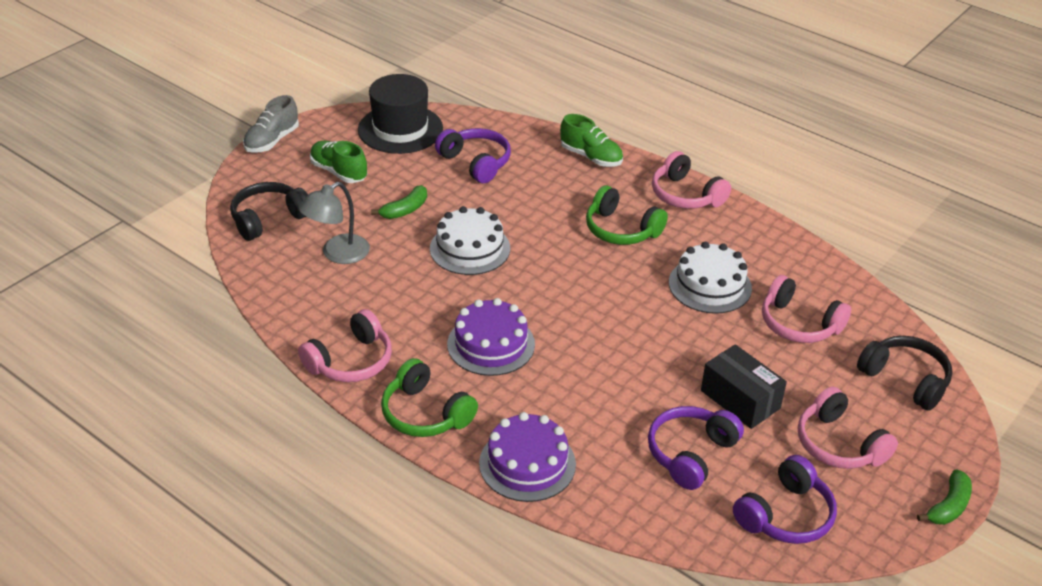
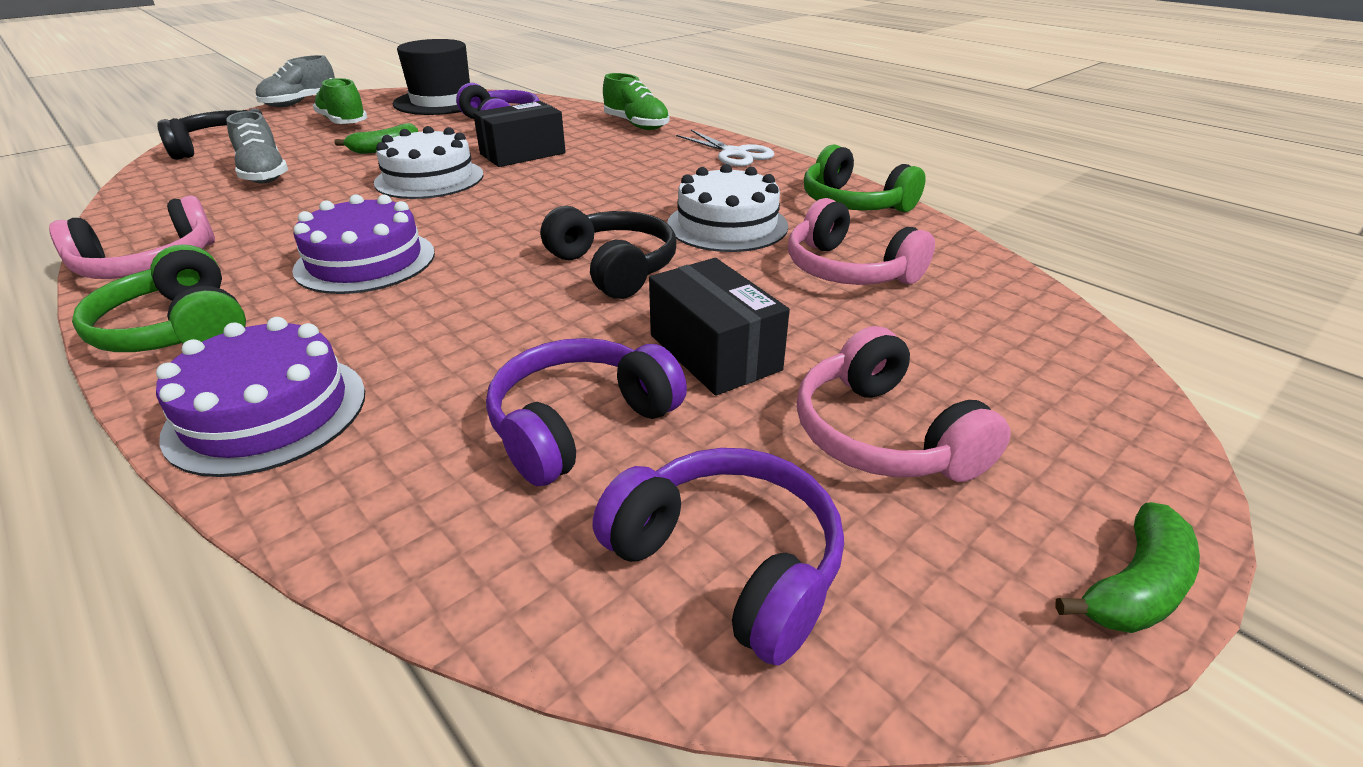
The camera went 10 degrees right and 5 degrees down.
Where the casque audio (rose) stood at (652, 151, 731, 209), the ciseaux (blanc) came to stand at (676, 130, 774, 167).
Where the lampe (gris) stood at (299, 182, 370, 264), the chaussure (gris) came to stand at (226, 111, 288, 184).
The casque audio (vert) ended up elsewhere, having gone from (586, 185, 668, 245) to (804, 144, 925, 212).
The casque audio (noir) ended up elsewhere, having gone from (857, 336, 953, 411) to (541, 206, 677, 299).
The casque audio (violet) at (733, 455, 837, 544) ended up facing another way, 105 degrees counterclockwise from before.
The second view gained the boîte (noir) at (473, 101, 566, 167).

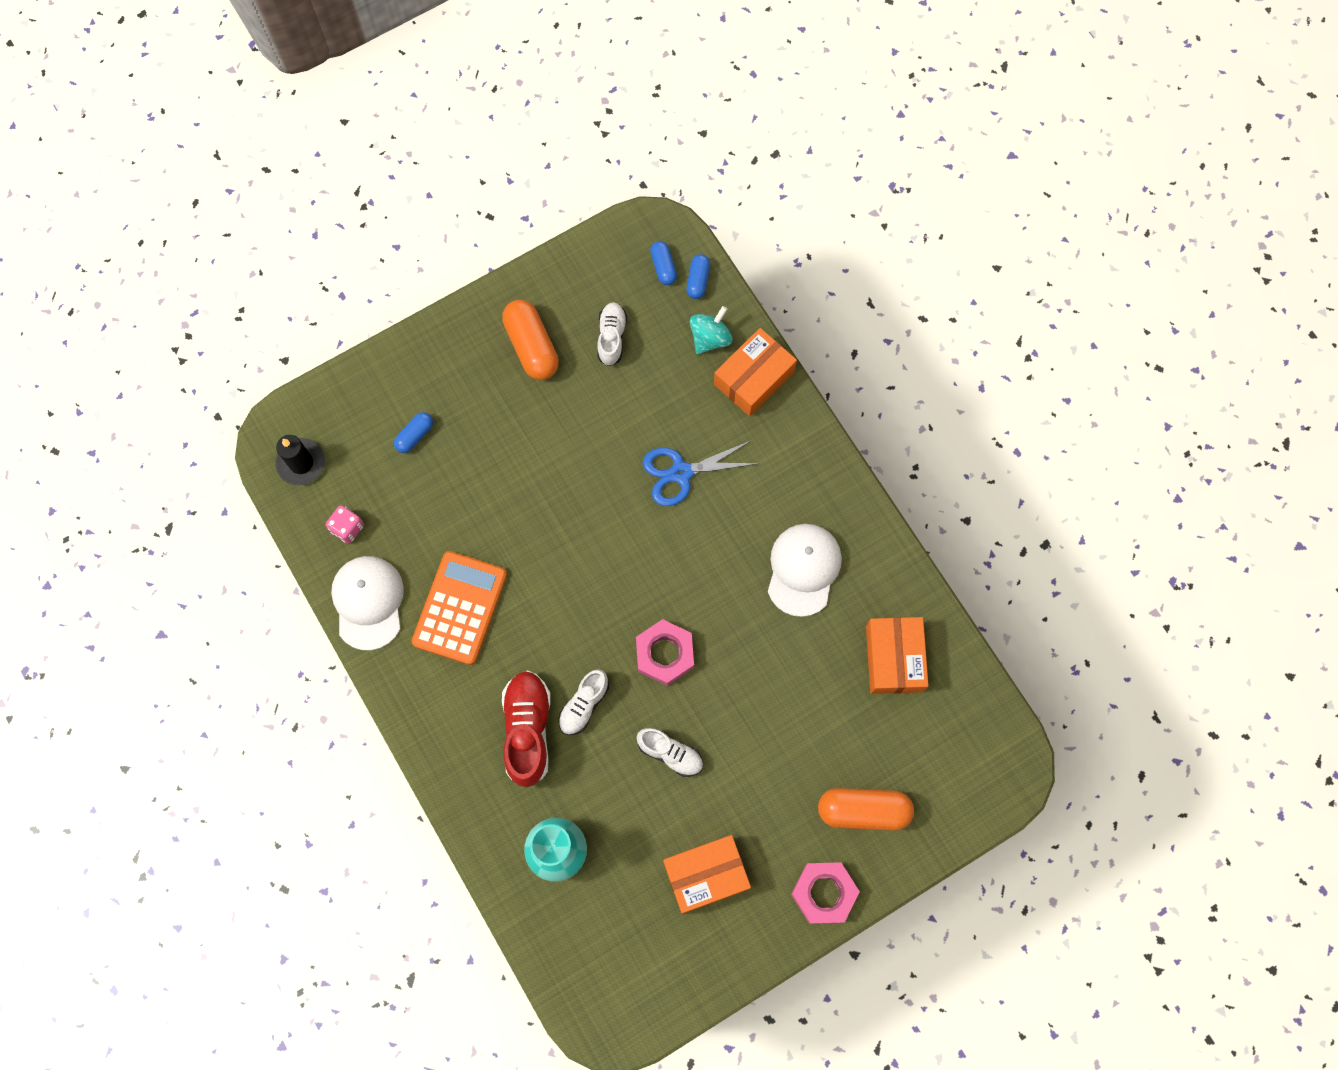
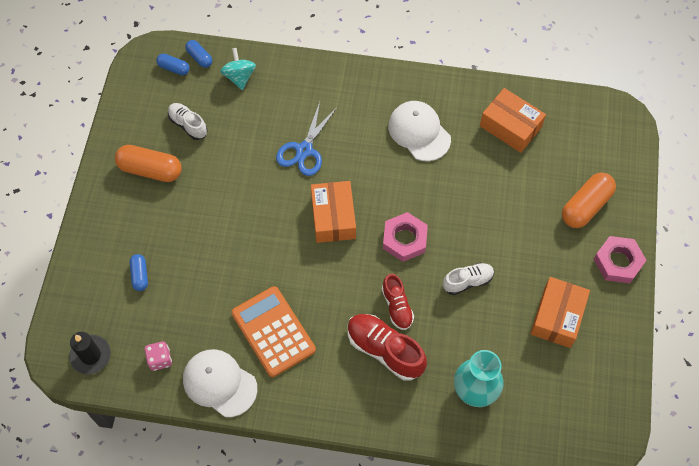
The camera went 50 degrees left and 10 degrees down.
The boîte (orange) ended up elsewhere, having gone from (714, 328, 797, 416) to (311, 181, 356, 243).
What was the chaussure (blanc) at (558, 669, 609, 735) turned into the chaussure (rouge) at (382, 274, 414, 330).

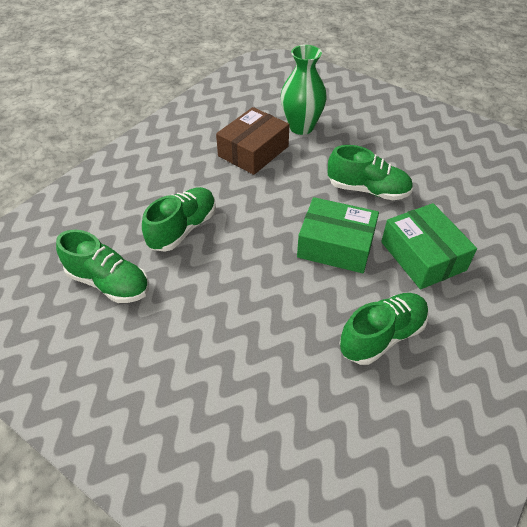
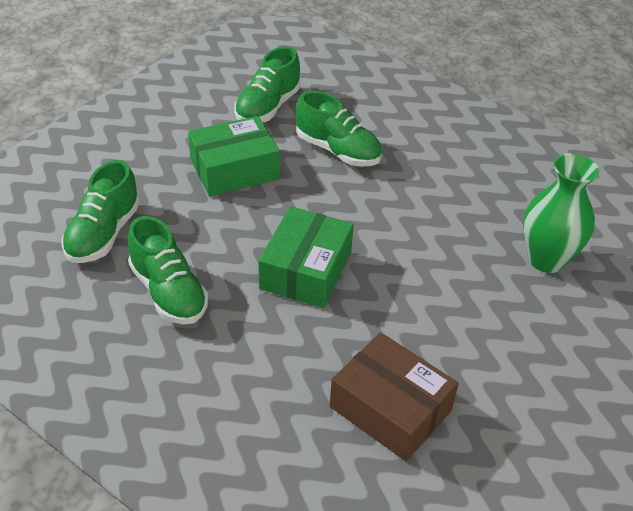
The camera went 90 degrees right and 5 degrees down.
The boîte (marron) ended up elsewhere, having gone from (216, 107, 290, 175) to (330, 332, 459, 461).
The chaussure (vert) ended up elsewhere, having gone from (328, 145, 413, 200) to (61, 160, 140, 263).
The boîte (vert) ended up elsewhere, having gone from (381, 203, 477, 289) to (188, 116, 280, 196).

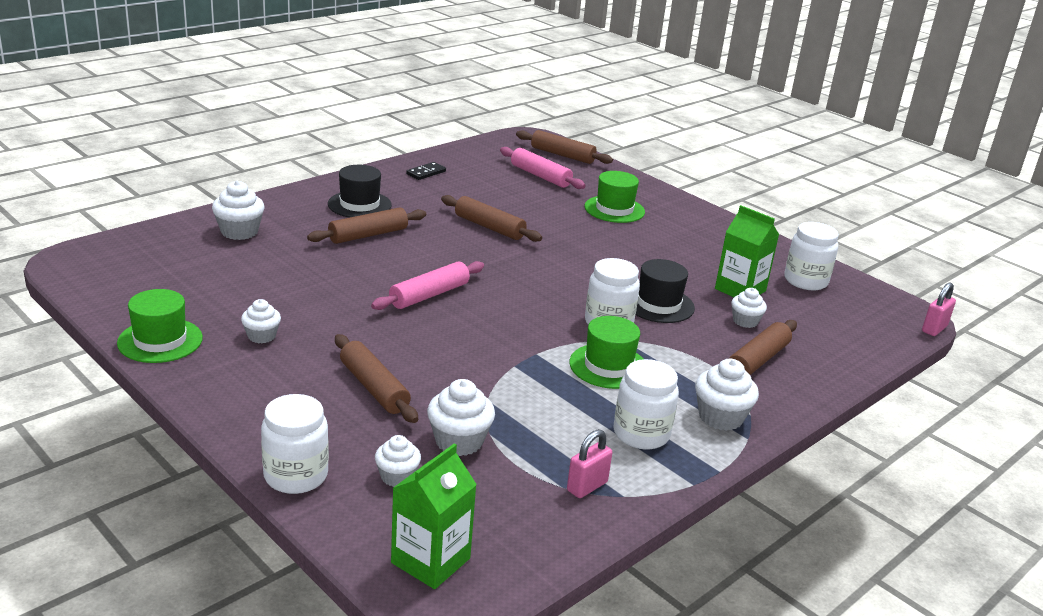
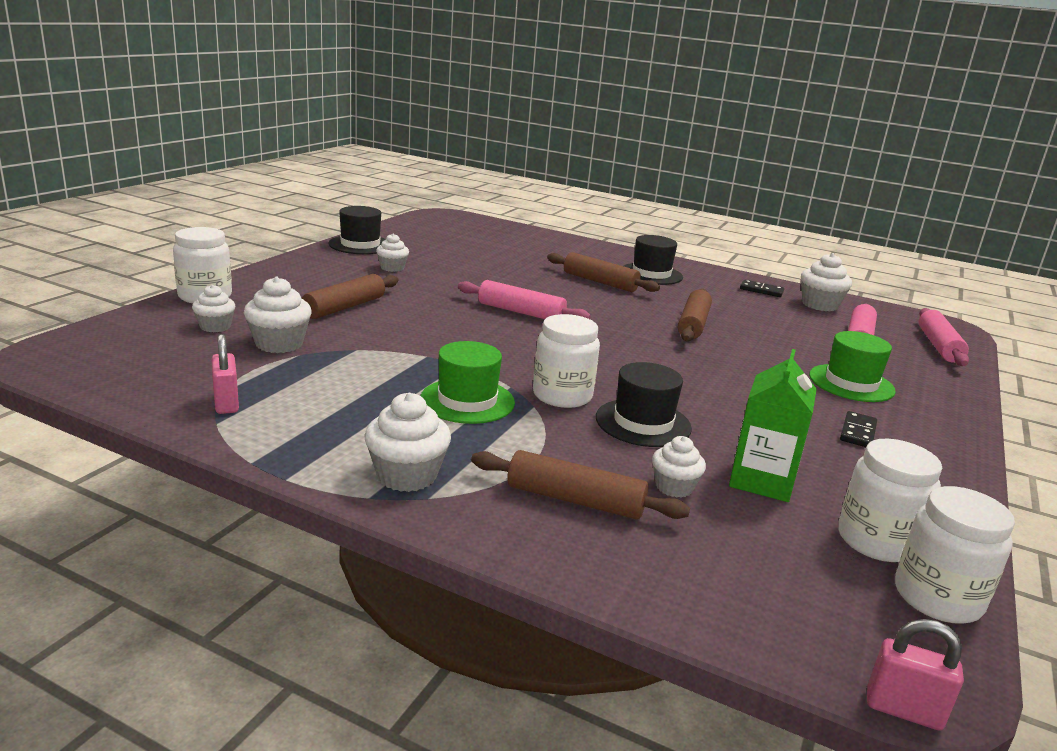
The camera went 70 degrees right and 5 degrees down.
What was the rouleau à pâtisserie (marron) at (516, 130, 613, 164) turned into the rouleau à pâtisserie (rose) at (919, 308, 969, 366).
The muffin (blanc) ended up elsewhere, having gone from (212, 181, 264, 240) to (801, 253, 852, 311).
What was the chapeau (vert) at (117, 289, 203, 363) turned into the chapeau (noir) at (329, 206, 386, 254).
The bocal (blanc) ended up elsewhere, having gone from (614, 359, 679, 450) to (895, 486, 1015, 624).
The cadenas (rose) at (567, 429, 613, 498) ended up facing another way, 45 degrees clockwise from before.
The second view lost the brique de lait (vert) at (391, 443, 477, 589).
The second view gained the domino (noir) at (840, 411, 877, 447).

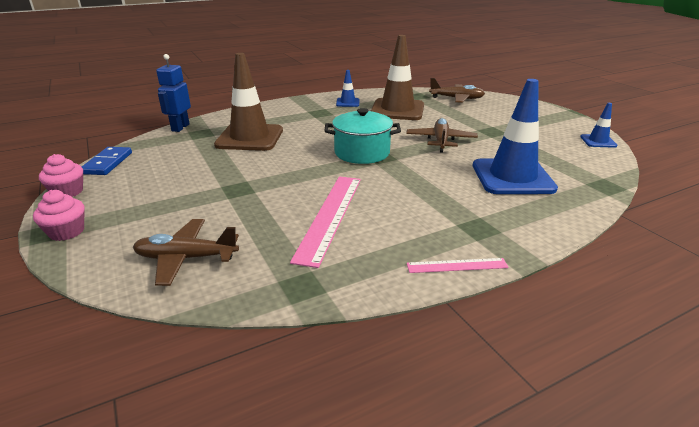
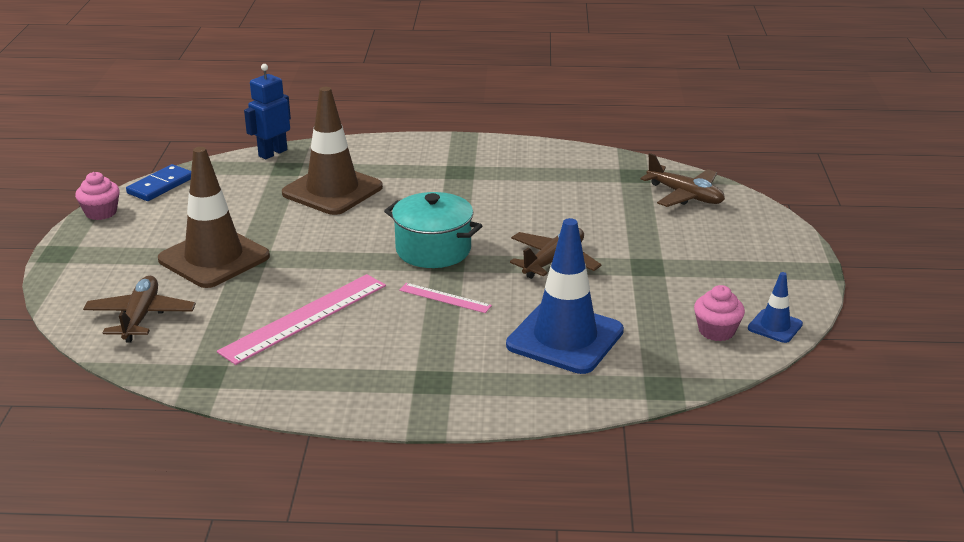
The camera went 30 degrees right and 0 degrees up.
The cône de chantier (marron) ended up elsewhere, having gone from (371, 35, 424, 120) to (158, 147, 270, 288).
The second view lost the cône de chantier (bleu) at (336, 70, 359, 107).
The muffin (rose) ended up elsewhere, having gone from (33, 190, 84, 241) to (694, 285, 745, 341).
The avion (marron) at (133, 219, 239, 286) ended up facing another way, 60 degrees clockwise from before.
The règle (rose) ended up elsewhere, having gone from (407, 258, 509, 273) to (399, 283, 492, 313).

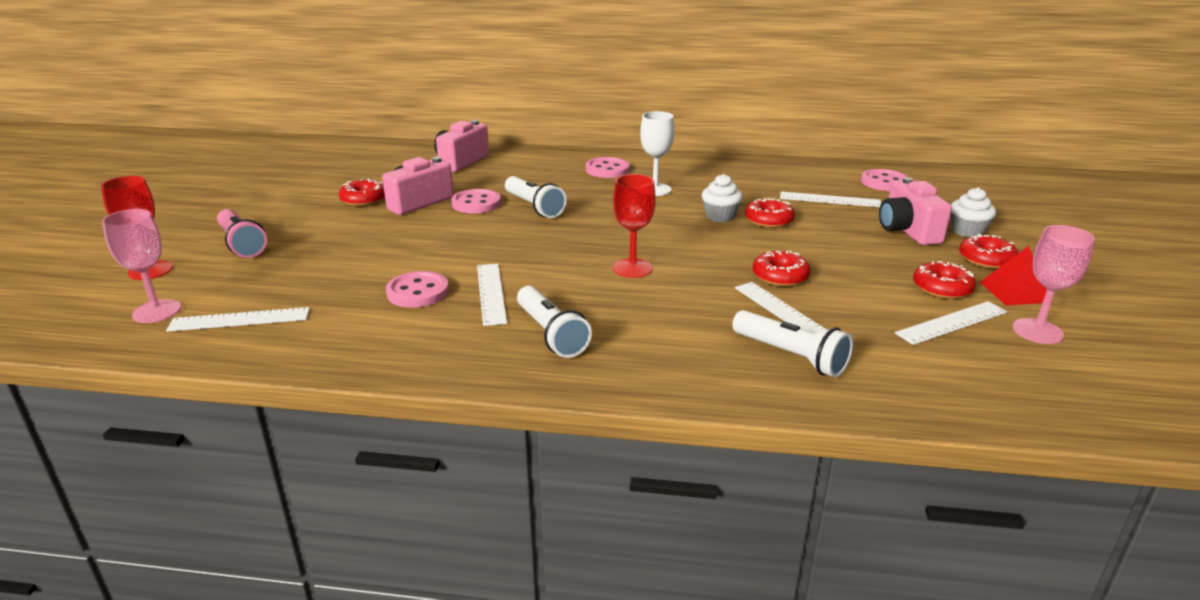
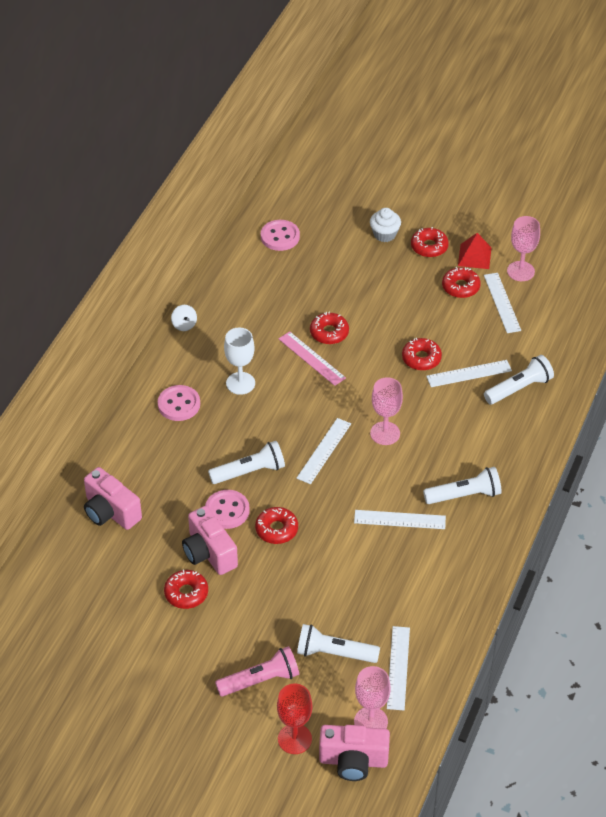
The camera went 75 degrees left and 20 degrees up.
What was the verre à pied (rouge) at (613, 174, 656, 278) turned into the verre à pied (rose) at (370, 377, 403, 445).
Where the muffin (blanc) stood at (702, 174, 743, 222), the règle (rose) came to stand at (279, 331, 346, 386).
The appareil photo (rose) ended up elsewhere, having gone from (879, 177, 952, 245) to (319, 725, 390, 781).
The règle (blanc) ended up elsewhere, having gone from (780, 191, 881, 207) to (297, 418, 351, 484).
The second view lost the bouton (rose) at (386, 271, 449, 308).
The second view gained the toupie (blanc) at (171, 305, 197, 331).
The second view gained the beignet (rouge) at (255, 507, 298, 544).
The second view gained the lampe de poche (blanc) at (297, 624, 380, 663).

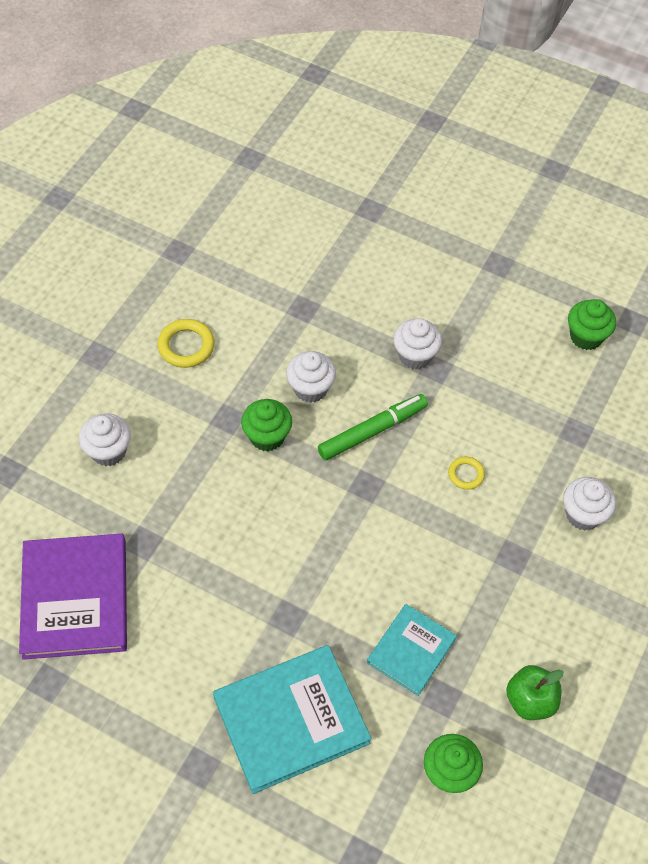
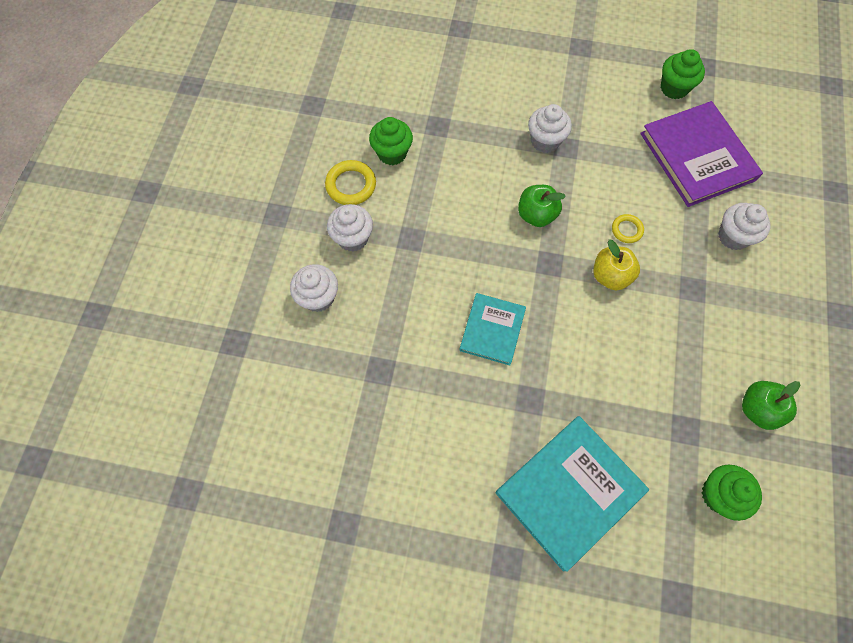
The camera went 15 degrees left and 10 degrees up.
The muffin (blanc) ended up elsewhere, having gone from (286, 351, 336, 403) to (327, 204, 373, 252).
Where the feutre (vert) stood at (318, 394, 428, 460), the pomme (vert) came to stand at (518, 185, 566, 227).
The muffin (vert) ended up elsewhere, having gone from (241, 399, 292, 452) to (369, 117, 413, 165).
The livre (violet) ended up elsewhere, having gone from (19, 534, 127, 660) to (640, 101, 763, 207).
The livre (turquoise) ended up elsewhere, having gone from (367, 604, 457, 696) to (459, 293, 526, 365).
The second view gained the pomme (jaune) at (593, 240, 640, 290).

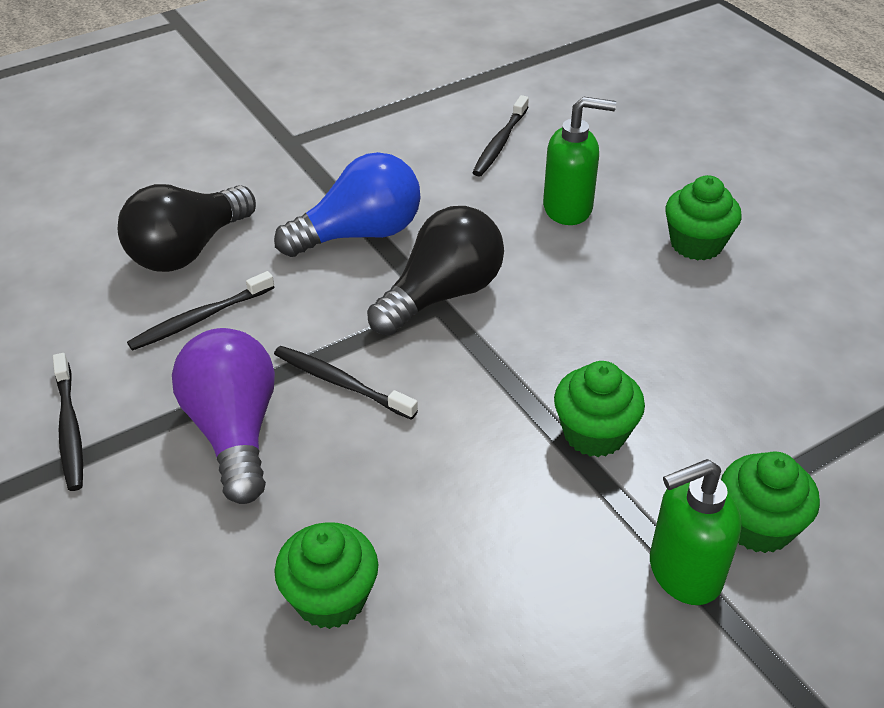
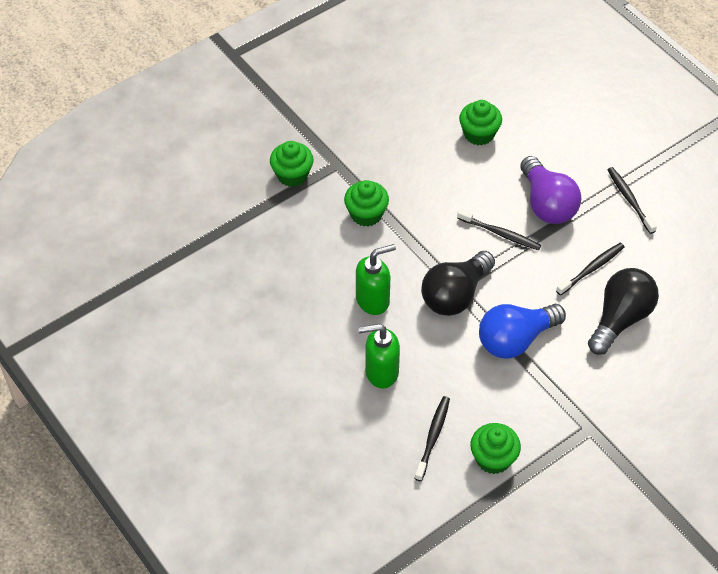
The camera went 175 degrees right and 10 degrees up.
The muffin (vert) ended up elsewhere, having gone from (665, 175, 742, 260) to (470, 423, 521, 474).
The distributeur de savon (vert) ended up elsewhere, having gone from (650, 459, 741, 605) to (356, 244, 396, 315).

